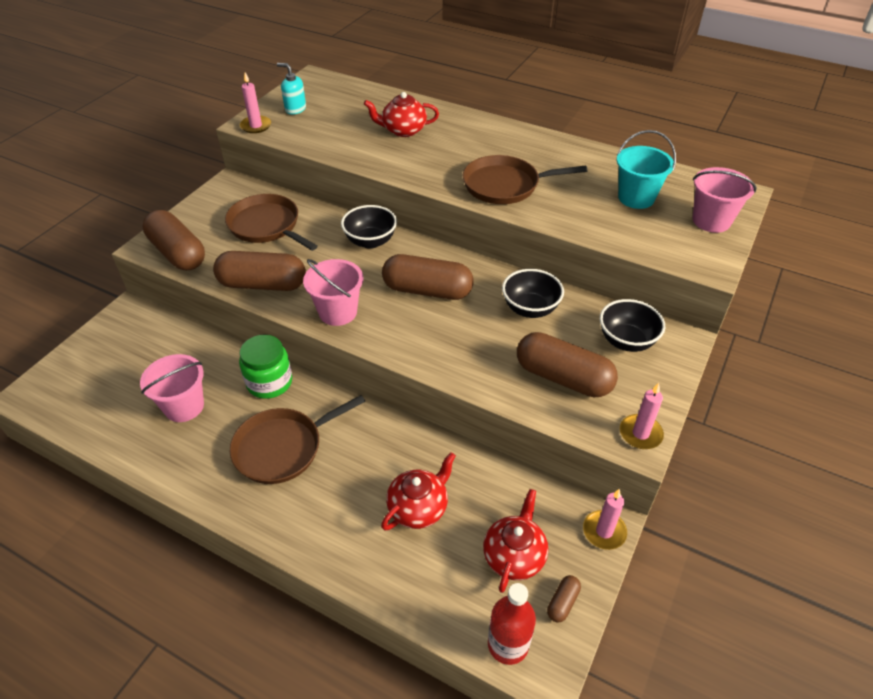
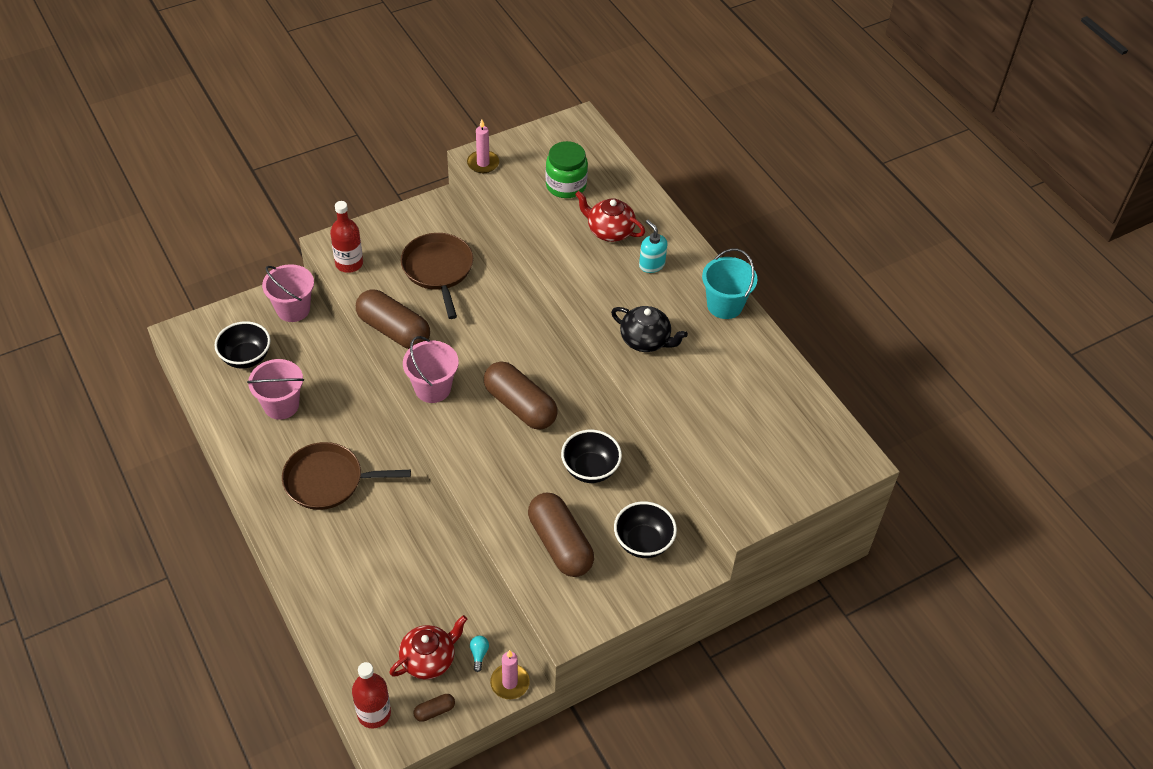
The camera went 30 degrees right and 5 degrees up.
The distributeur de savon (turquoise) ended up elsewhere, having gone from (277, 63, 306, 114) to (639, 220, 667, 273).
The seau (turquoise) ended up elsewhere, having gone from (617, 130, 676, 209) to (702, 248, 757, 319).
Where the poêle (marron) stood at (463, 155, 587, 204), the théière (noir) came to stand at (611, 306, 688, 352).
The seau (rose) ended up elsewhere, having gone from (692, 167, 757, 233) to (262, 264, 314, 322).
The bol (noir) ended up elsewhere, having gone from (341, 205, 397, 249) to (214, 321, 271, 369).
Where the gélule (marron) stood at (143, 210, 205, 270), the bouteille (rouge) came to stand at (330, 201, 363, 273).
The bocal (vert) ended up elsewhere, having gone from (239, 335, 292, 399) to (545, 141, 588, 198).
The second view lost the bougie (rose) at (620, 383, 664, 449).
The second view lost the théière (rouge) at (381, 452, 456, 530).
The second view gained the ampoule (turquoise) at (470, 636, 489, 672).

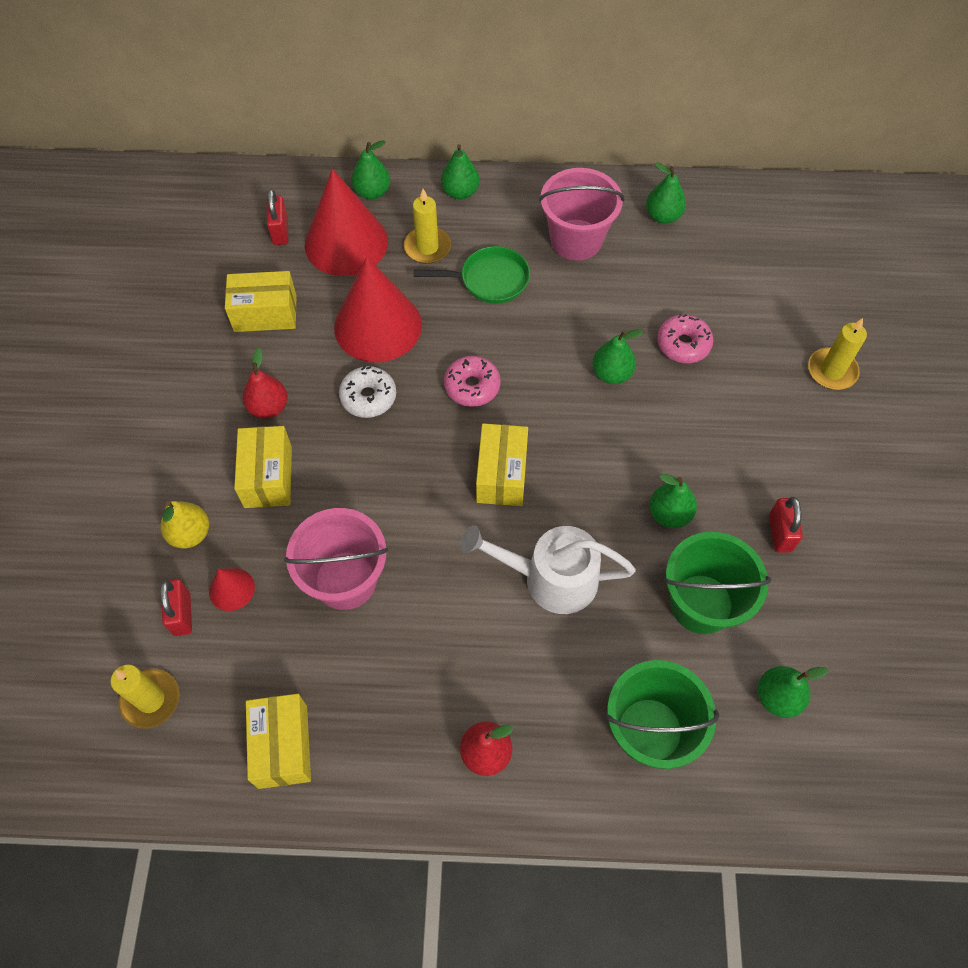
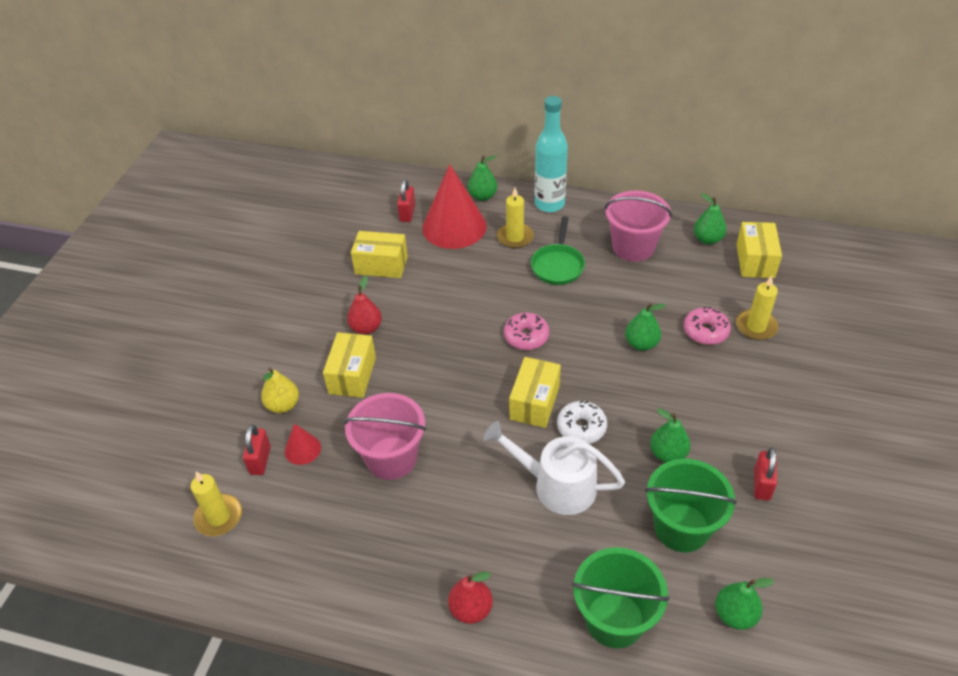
The camera went 15 degrees right and 15 degrees down.
Where the poire (vert) stood at (441, 144, 480, 200), the bouteille (turquoise) came to stand at (535, 96, 568, 212).
The poêle (vert) at (414, 246, 530, 304) ended up facing another way, 90 degrees clockwise from before.
The second view lost the cône (rouge) at (334, 256, 422, 363).
The bougie (jaune) ended up elsewhere, having gone from (808, 318, 867, 390) to (736, 276, 778, 340).
The beignet (blanc) ended up elsewhere, having gone from (339, 366, 396, 418) to (557, 400, 607, 444).
The boîte (jaune) ended up elsewhere, having gone from (246, 694, 311, 789) to (736, 222, 782, 278).

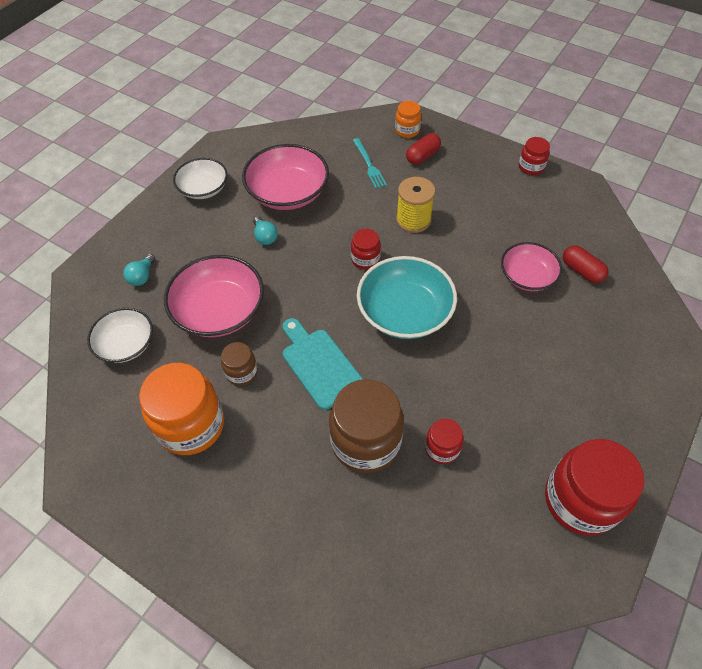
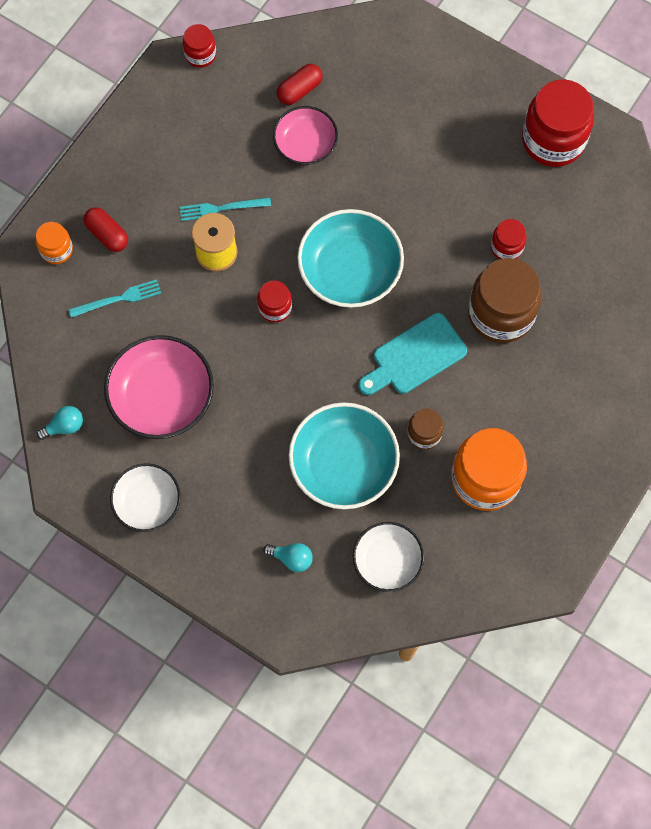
The camera went 90 degrees left and 15 degrees up.
The bocal (rouge) ended up elsewhere, having gone from (519, 137, 550, 175) to (183, 24, 216, 68).
The ampoule (turquoise) ended up elsewhere, having gone from (253, 216, 278, 245) to (36, 406, 83, 440).
What was the bol (rose) at (164, 255, 264, 337) turned into the bol (turquoise) at (289, 402, 400, 509).
The second view gained the fourchette (turquoise) at (180, 197, 271, 221).

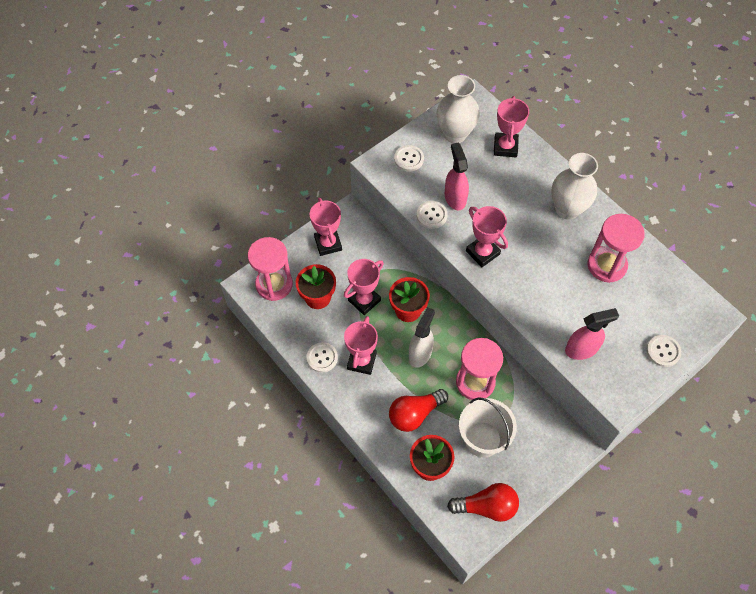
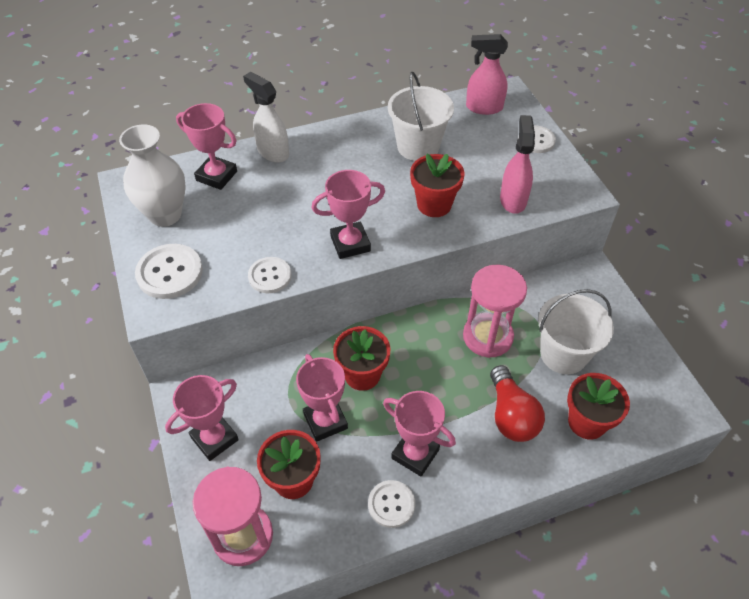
The camera went 70 degrees left and 10 degrees down.
The vaporisateur (rose) ended up elsewhere, having gone from (445, 142, 469, 210) to (466, 34, 508, 115).
The size of the bouton (blanc) at (394, 145, 424, 171) changed by a factor of 1.52.
The second view lost the vase (blanc) at (551, 153, 598, 220).
The trophée (rose) at (310, 198, 342, 256) ended up facing another way, 45 degrees counterclockwise from before.
Where the sablier (rose) stood at (587, 214, 645, 283), the seau (blanc) came to stand at (388, 72, 454, 161).
The vaporisateur (blanc) ended up elsewhere, having gone from (409, 307, 435, 368) to (243, 72, 289, 163).
The second view lost the ampoule (rouge) at (447, 483, 519, 522).
The second view gained the pot de fleurs (rouge) at (410, 154, 465, 217).

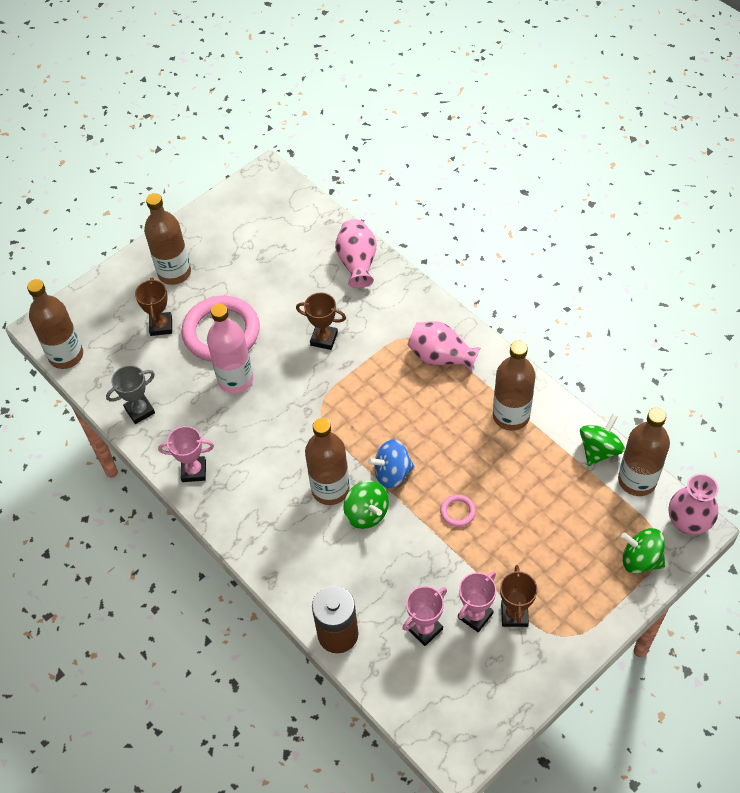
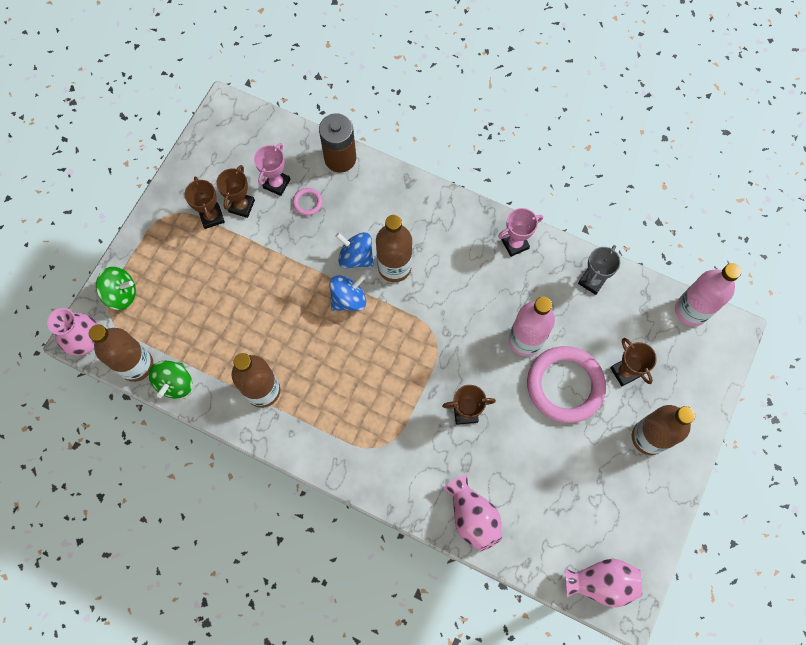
The camera went 155 degrees right and 15 degrees up.
What was the bouteille (marron) at (27, 279, 83, 369) turned into the bouteille (rose) at (675, 263, 741, 326).
The vase (rose) ended up elsewhere, having gone from (408, 321, 481, 372) to (565, 559, 642, 608).
What was the toupie (vert) at (343, 480, 389, 529) turned into the toupie (bleu) at (335, 232, 374, 268).
The anneau (rose) ended up elsewhere, having gone from (440, 494, 476, 527) to (293, 188, 323, 216).
What was the trophée (rose) at (458, 571, 497, 632) turned into the trophée (marron) at (216, 165, 255, 218).

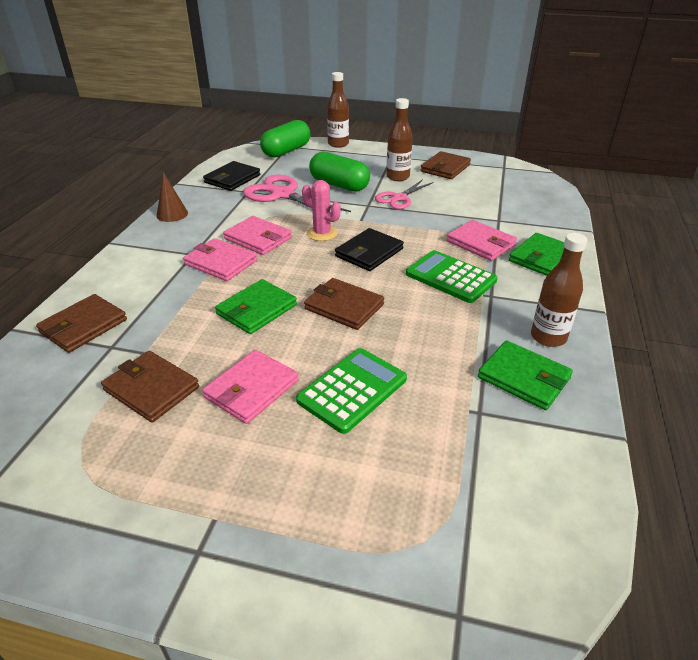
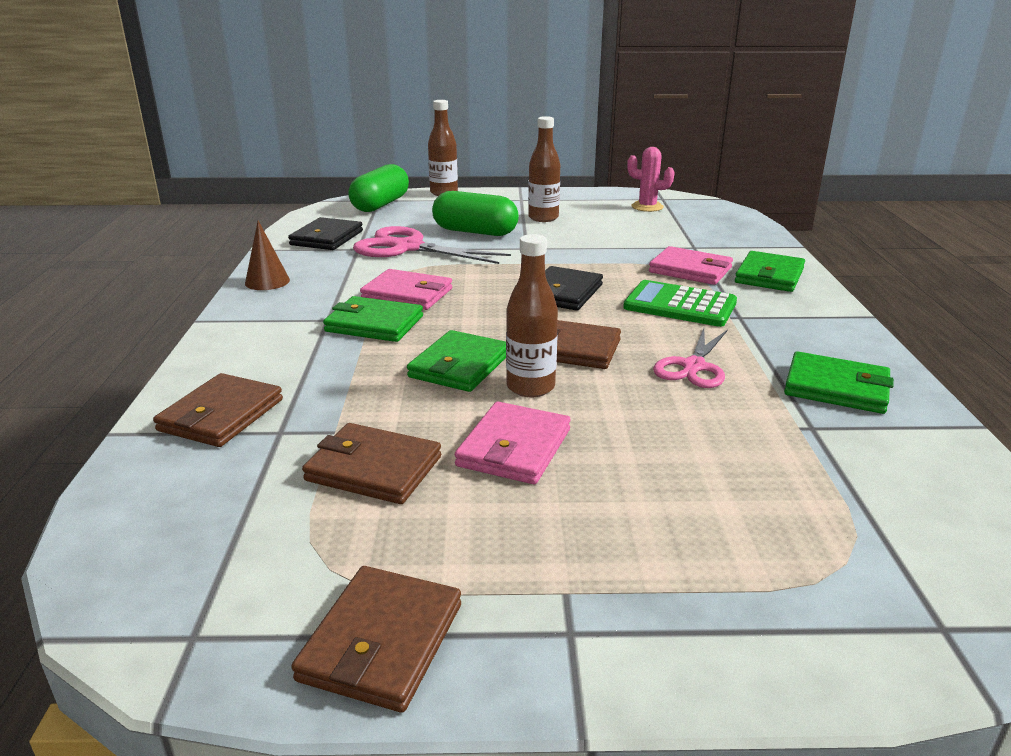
The camera went 15 degrees left and 10 degrees down.
The portefeuille (marron) ended up elsewhere, having gone from (421, 151, 471, 179) to (291, 566, 461, 713).
The ciseaux (rose) ended up elsewhere, having gone from (375, 179, 434, 209) to (653, 328, 728, 388).
The cactus (rose) ended up elsewhere, having gone from (302, 180, 340, 241) to (627, 147, 675, 212).
The bouteille (marron) ended up elsewhere, having gone from (531, 233, 587, 347) to (506, 234, 558, 397).
What was the portefeuille (rose) at (183, 238, 257, 281) turned into the portefeuille (vert) at (323, 296, 423, 342).
The second view lost the calculatrice (vert) at (296, 348, 407, 434).

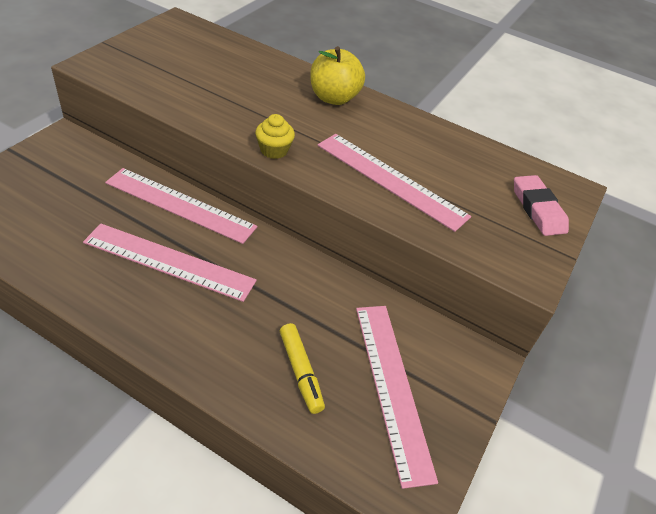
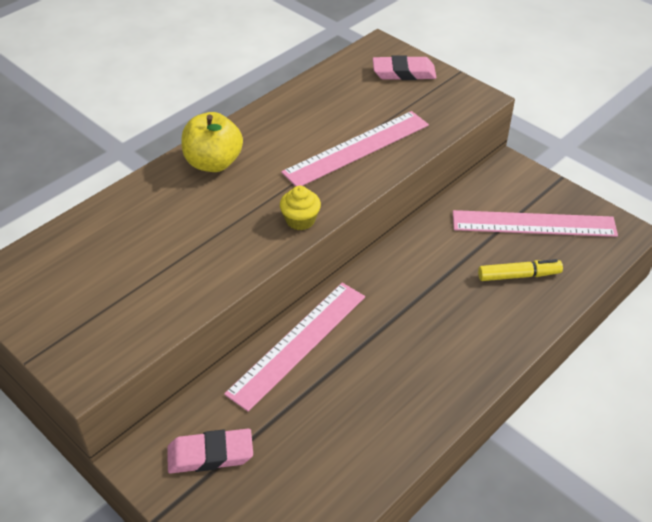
The camera went 70 degrees left and 0 degrees up.
The second view lost the règle (rose) at (83, 224, 257, 302).
The second view gained the gomme (rose) at (167, 429, 253, 473).

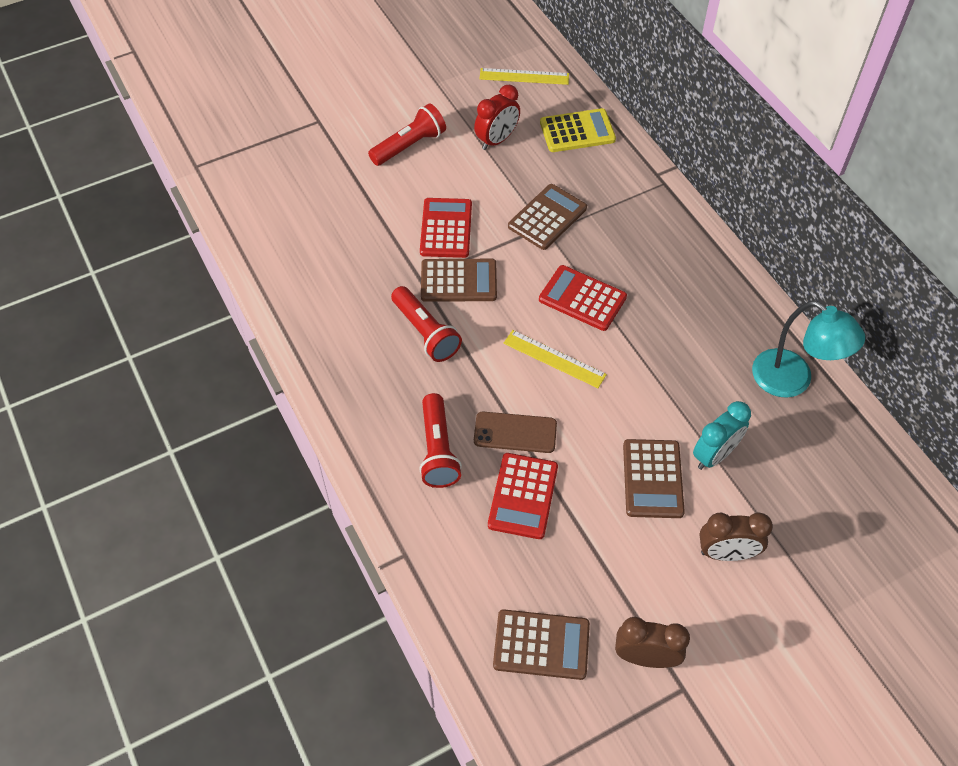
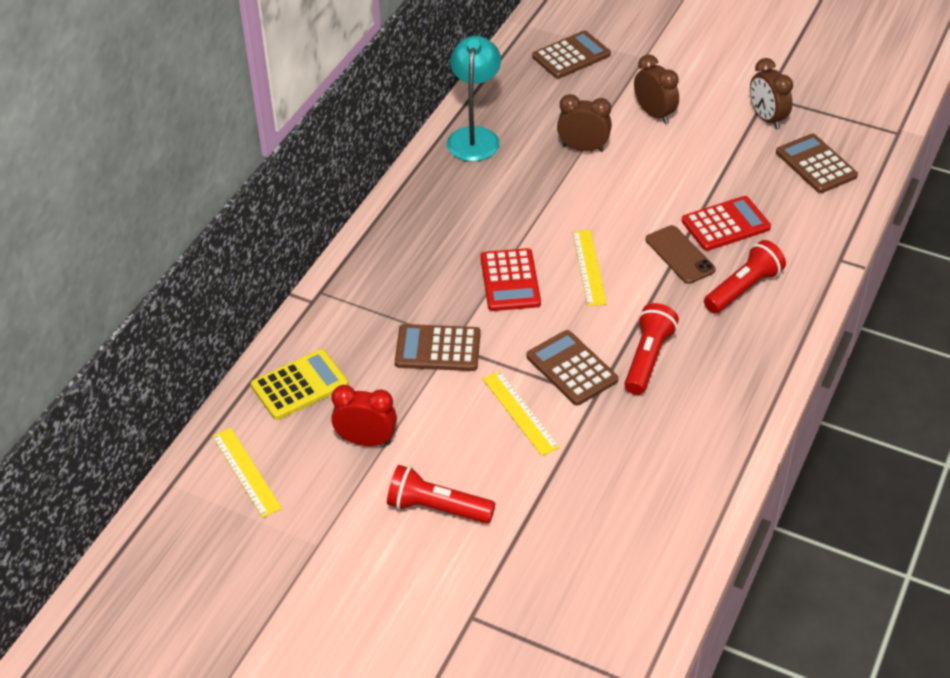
The camera went 125 degrees left and 10 degrees down.
The calculatrice (jaune) at (540, 108, 616, 152) ended up facing another way, 105 degrees clockwise from before.
Where the calculatrice (rouge) stood at (420, 198, 472, 258), the règle (jaune) came to stand at (483, 371, 560, 456).
What was the réveil (turquoise) at (693, 401, 751, 470) turned into the réveil (marron) at (557, 94, 612, 152).
The calculatrice (marron) ended up elsewhere, having gone from (623, 439, 685, 518) to (532, 30, 611, 79).

